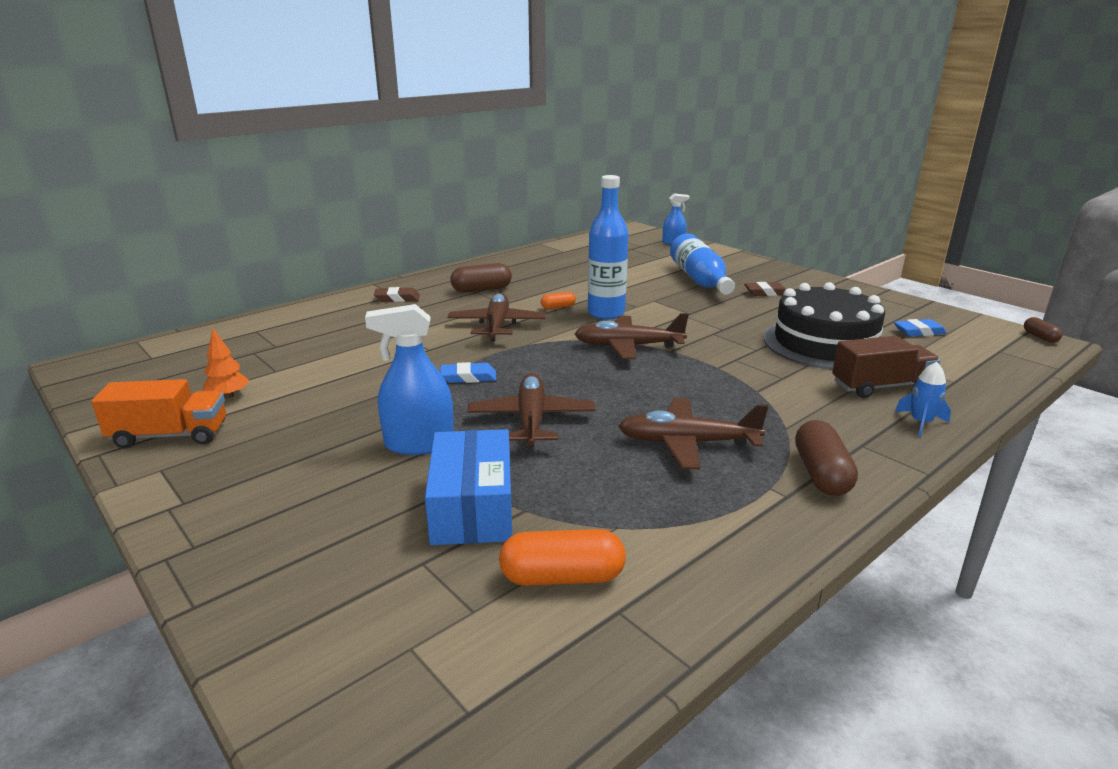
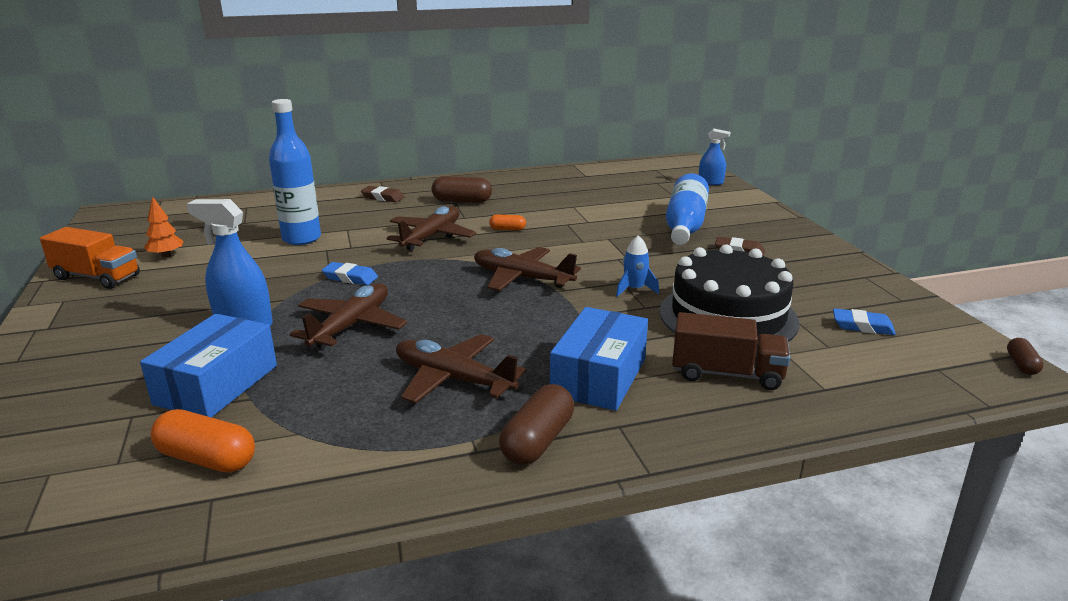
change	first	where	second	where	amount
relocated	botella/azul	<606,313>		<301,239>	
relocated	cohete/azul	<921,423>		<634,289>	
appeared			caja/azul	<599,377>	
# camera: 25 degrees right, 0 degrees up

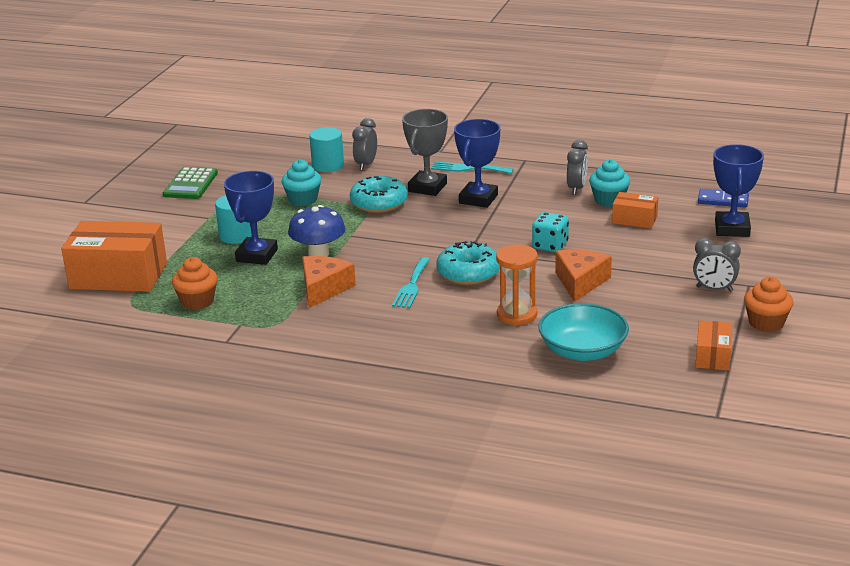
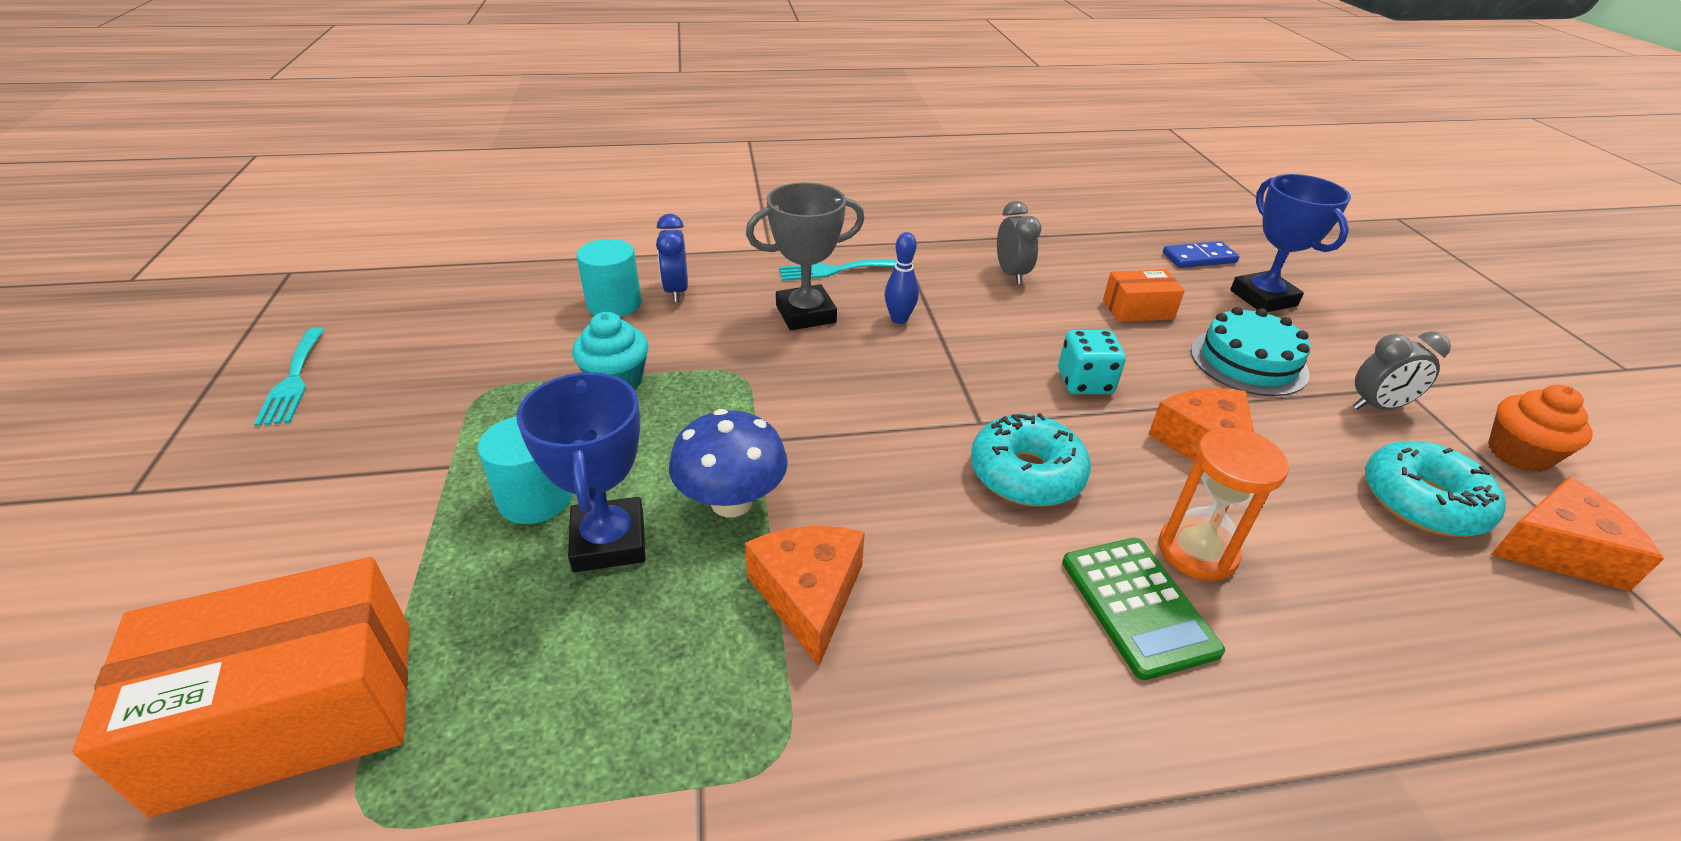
change	first	where	second	where	amount
relocated	calculadora/verde	<190,184>		<1137,606>	
missing	magdalena/naranja	<197,301>			
relocated	rosquilla/turquesa	<379,203>		<1422,502>	
colour	despertador/gris	<366,165>	despertador/azul	<676,291>	
relocated	tenedor/turquesa	<412,285>		<293,380>	
spun	trofeo/gris	<427,187>		<805,314>	75 degrees clockwise
exchanged	trofeo/azul	<478,199>	bolo/azul	<899,319>	
missing	cuenco/turquesa	<582,351>			
missing	magdalena/turquesa	<609,200>			
exchanged	caja/naranja	<712,356>	queso/naranja	<1557,549>	
appeared			tarta/turquesa	<1248,361>	
# camera: 30 degrees left, 10 degrees up

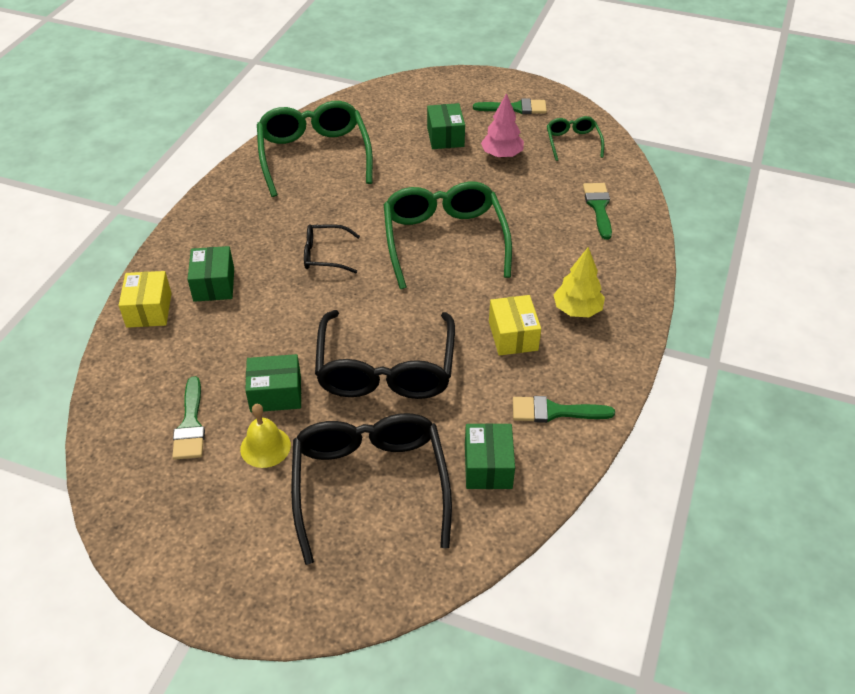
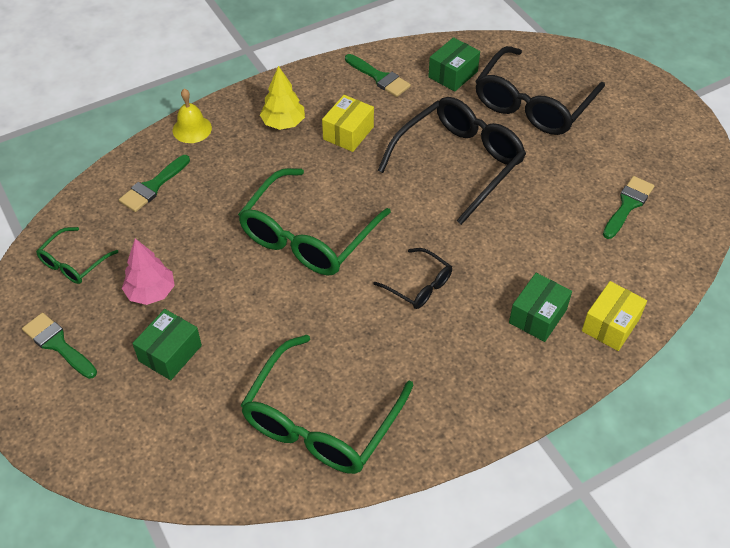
change	first	where	second	where	amount
relocated	campana/amarillo	<265,447>		<192,129>	
missing	caja/verde	<276,394>			
# camera: 140 degrees left, 5 degrees up

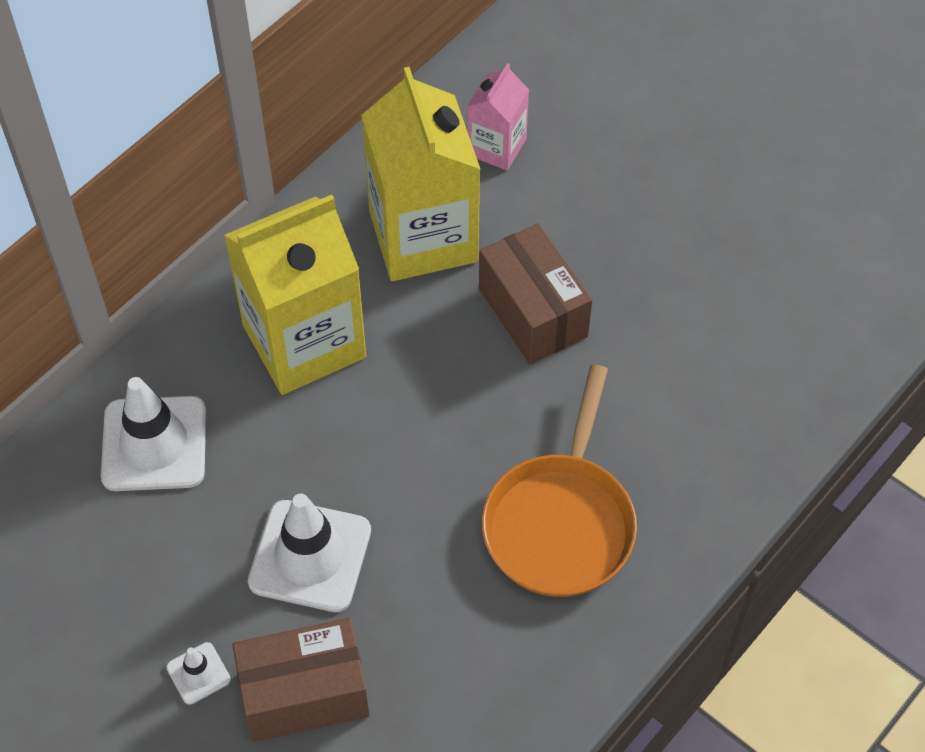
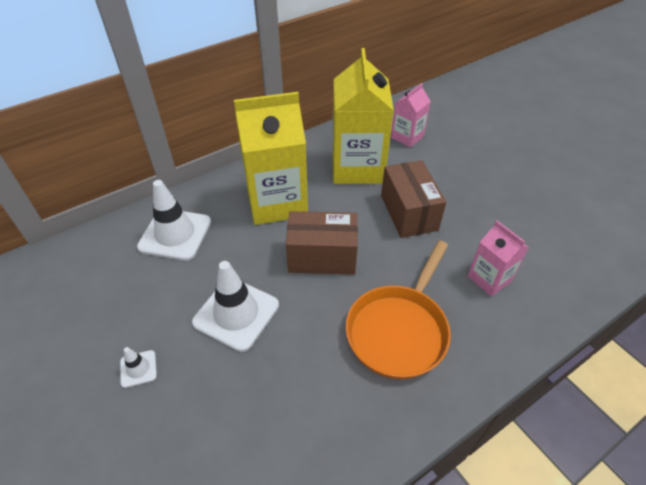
change	first	where	second	where	amount
relocated	caja/marrón	<304,694>		<322,257>	
appeared			cartón de leche/rosa	<489,278>	
# camera: 15 degrees right, 10 degrees down

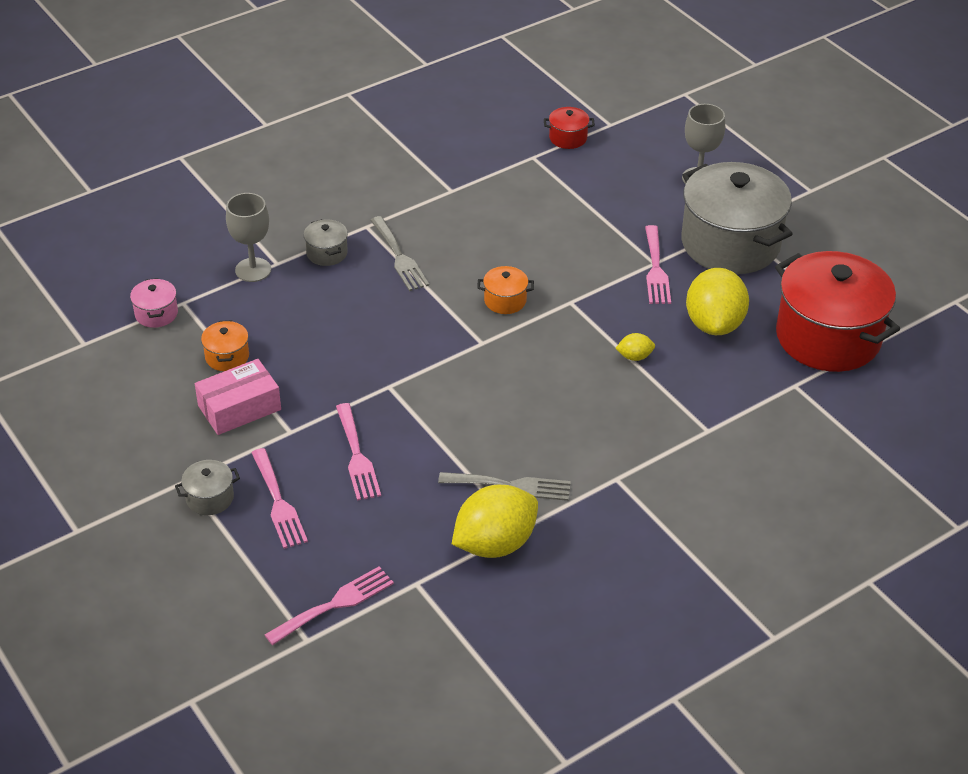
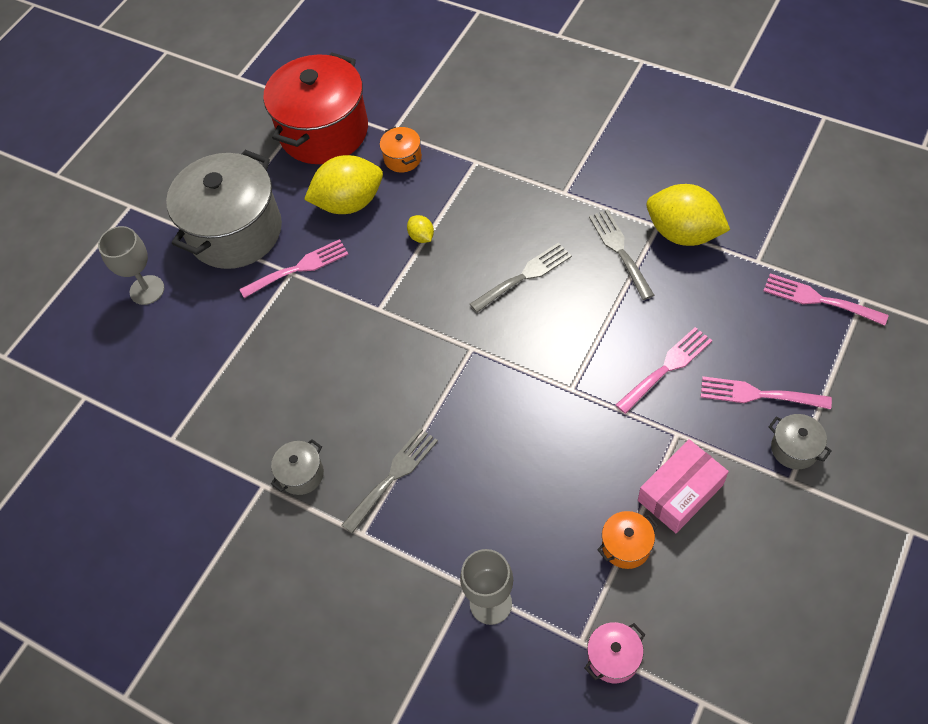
change	first	where	second	where	amount
spun	caja/rosa	<239,408>		<680,492>	75 degrees counterclockwise
spun	tenedor/rosa	<278,502>		<758,394>	120 degrees counterclockwise
relocated	olla/gris	<327,253>		<301,474>	
relocated	olla/naranja	<505,300>		<402,158>	
missing	olla/rojo	<568,138>			
appeared			tenedor/gris	<524,276>	
# camera: 110 degrees left, 15 degrees up

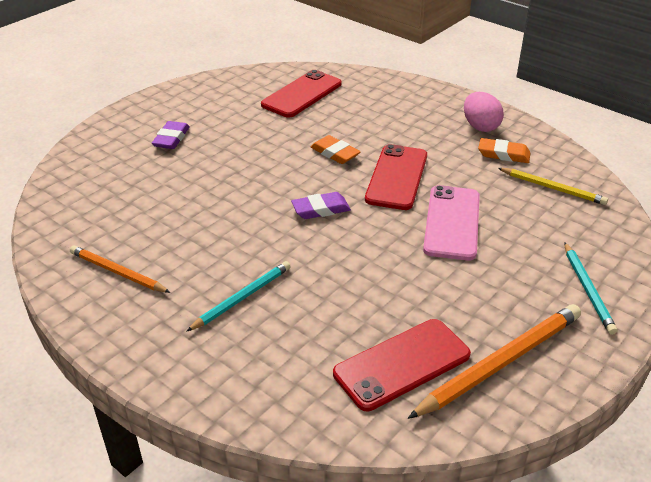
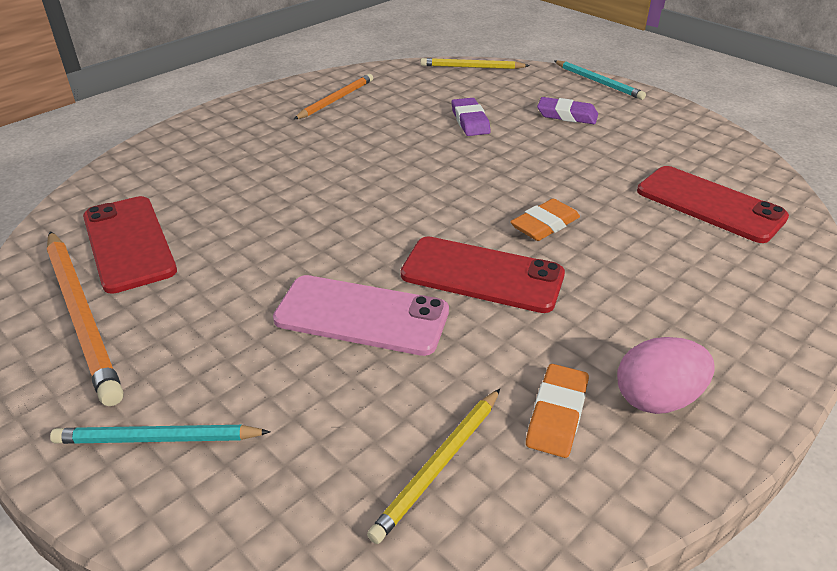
change	first	where	second	where	amount
relocated	lápiz/turquesa	<242,298>		<598,82>	
relocated	goma de borrar/morado	<321,209>		<470,121>	
appeared			lápiz/amarillo	<472,67>	
# camera: 95 degrees right, 0 degrees up

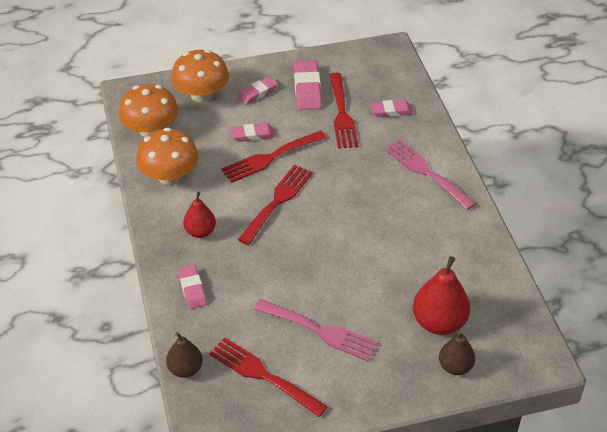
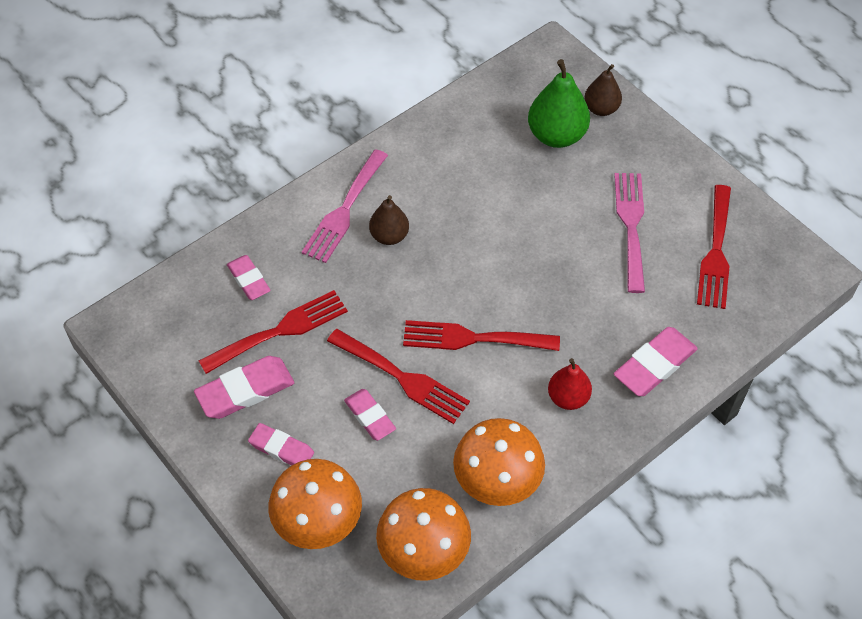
change	first	where	second	where	amount
relocated	pera/marrón	<185,369>		<389,236>	
size	goma de borrar/rosa	<192,289>		<654,365>	x1.53
colour	pera/rojo	<439,322>	pera/verde	<556,135>	
# camera: 115 degrees left, 10 degrees up

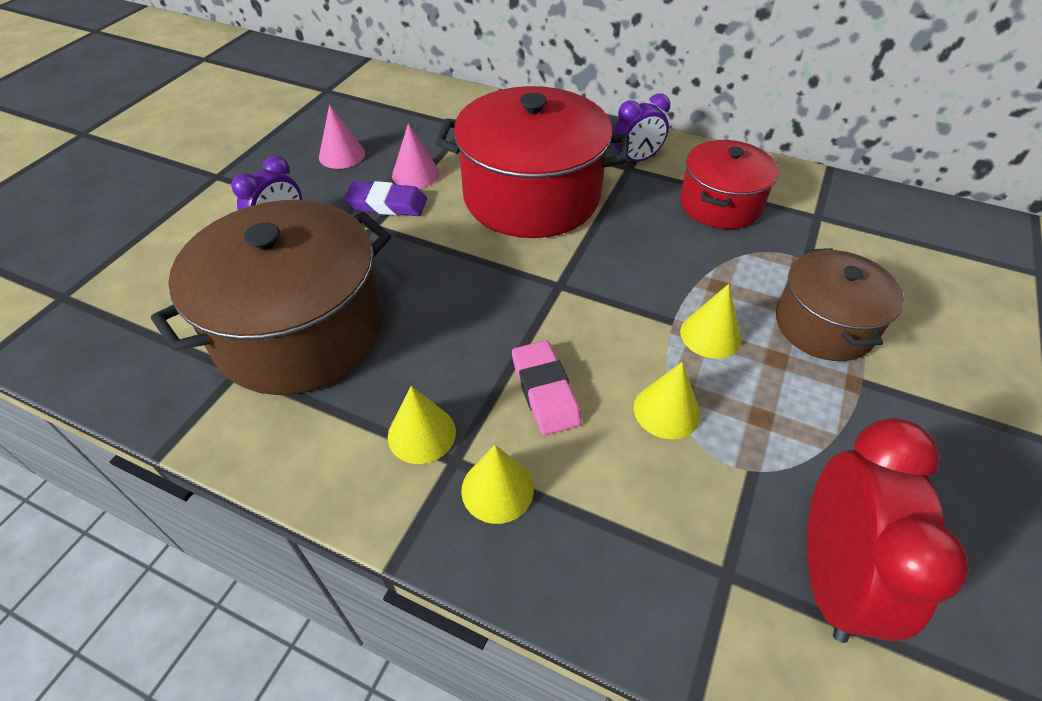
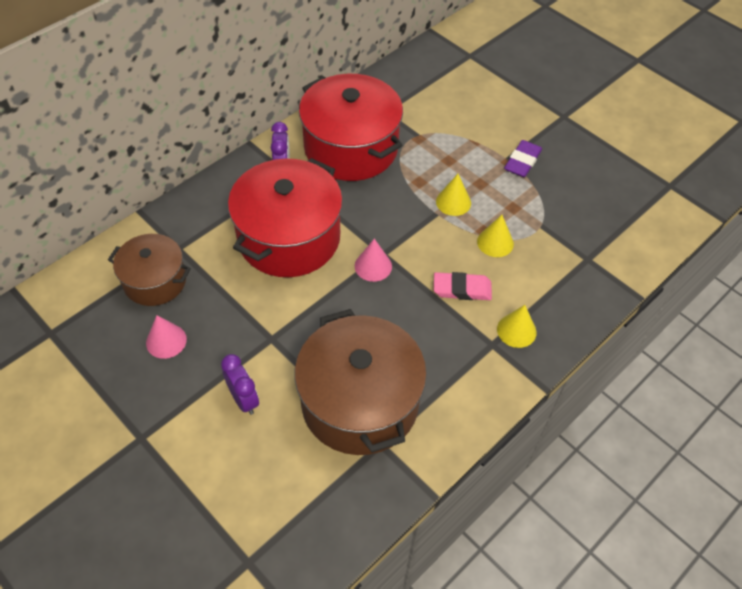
change	first	where	second	where	amount
relocated	goma de borrar/morado	<387,204>		<522,161>	
missing	cono/amarillo	<421,434>			
relocated	cono/rosa	<415,174>		<373,266>	
size	olla/rojo	<720,204>		<351,148>	x1.70
relocated	olla/marrón	<824,325>		<155,281>	
missing	despertador/rojo	<830,577>			
# camera: 70 degrees left, 5 degrees up

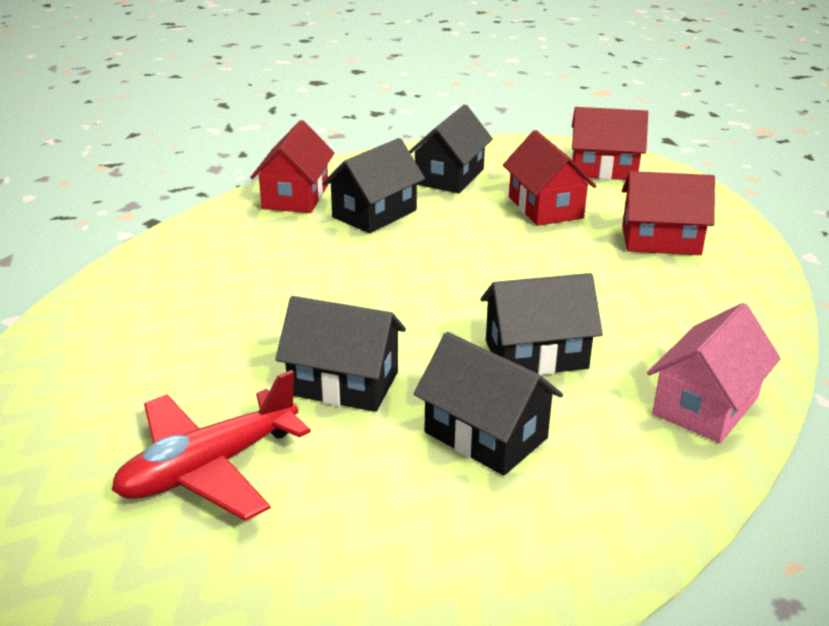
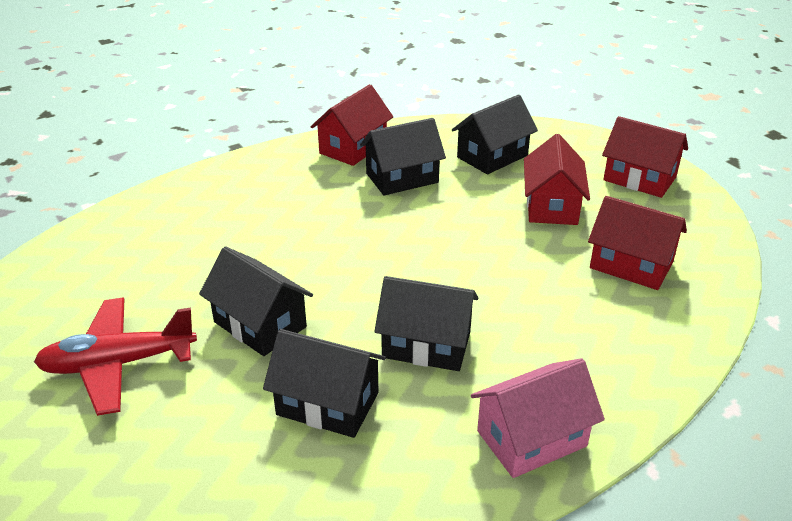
change	first	where	second	where	amount
spun	casa/negro	<485,435>		<327,404>	45 degrees counterclockwise
# camera: 25 degrees right, 5 degrees up

